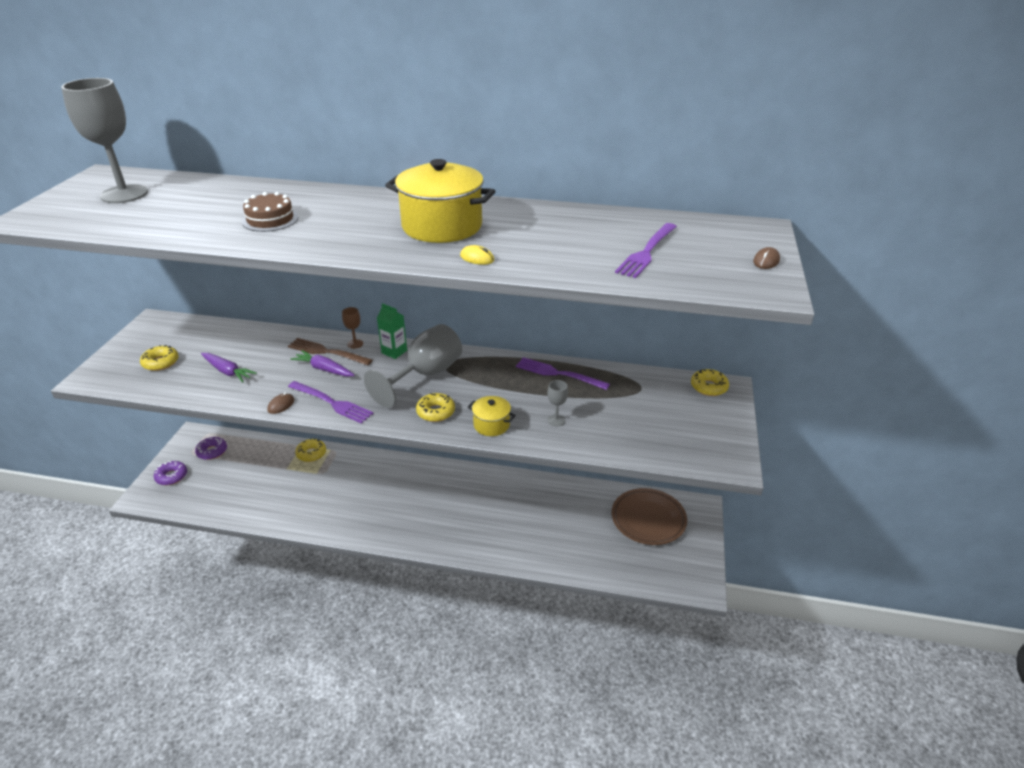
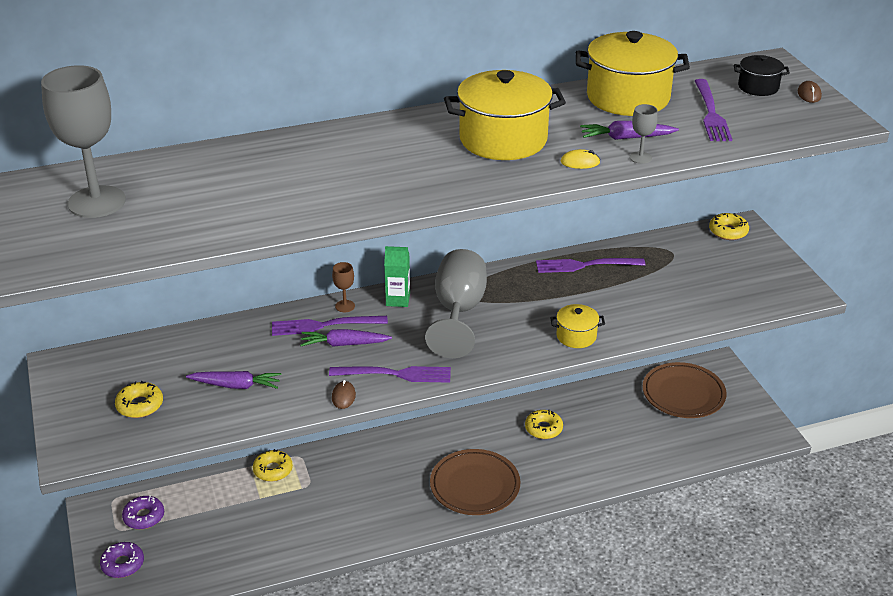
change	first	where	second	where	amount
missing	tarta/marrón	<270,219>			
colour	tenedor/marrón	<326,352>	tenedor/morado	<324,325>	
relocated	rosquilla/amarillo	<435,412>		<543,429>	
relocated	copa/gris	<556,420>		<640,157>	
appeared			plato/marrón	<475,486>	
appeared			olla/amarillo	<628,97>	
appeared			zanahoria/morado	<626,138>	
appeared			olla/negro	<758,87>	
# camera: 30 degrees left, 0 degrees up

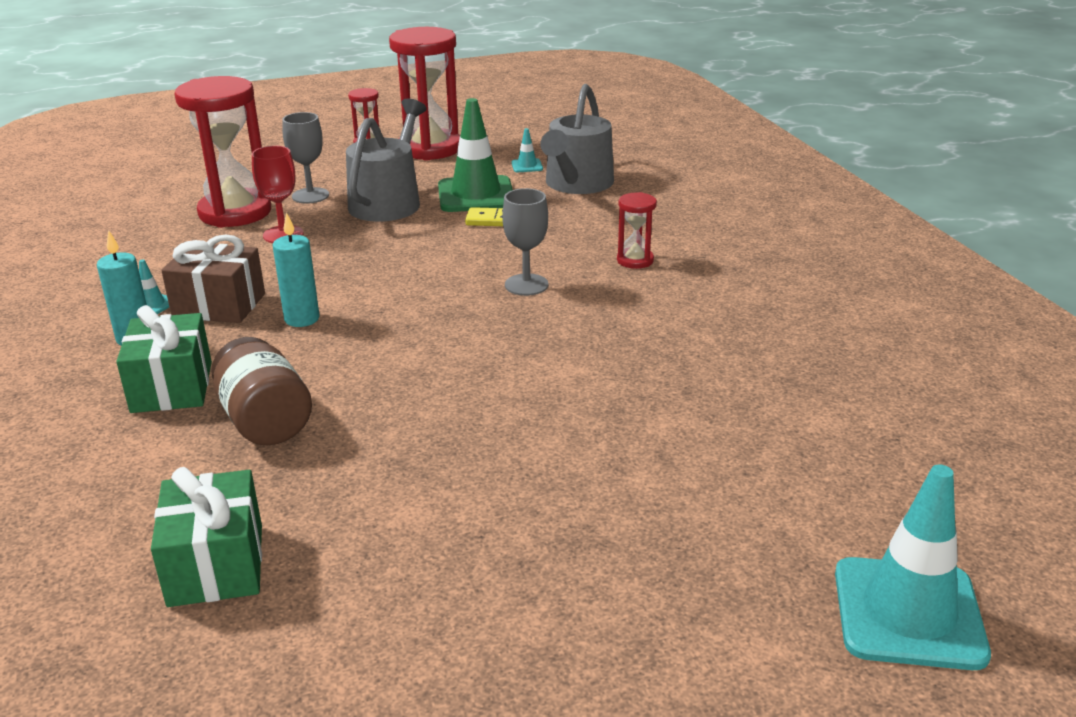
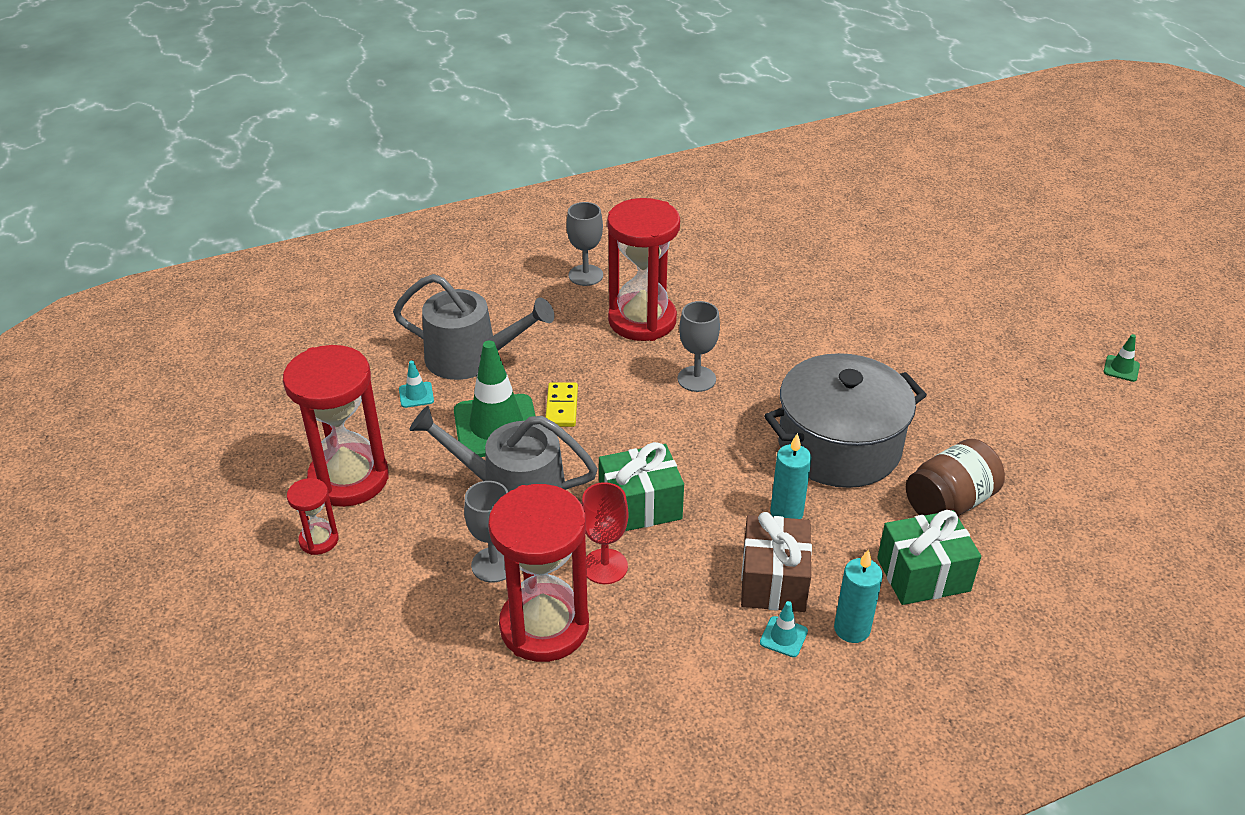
change	first	where	second	where	amount
relocated	regalo/verde	<216,565>		<640,505>	
size	reloj de arena/rojo	<635,260>		<642,320>	x2.14
missing	cono de tráfico/turquesa	<908,613>			
appeared			copa/gris	<585,275>	
appeared			olla/gris	<839,446>	
appeared			cono de tráfico/verde	<1121,368>	
# camera: 95 degrees left, 10 degrees up

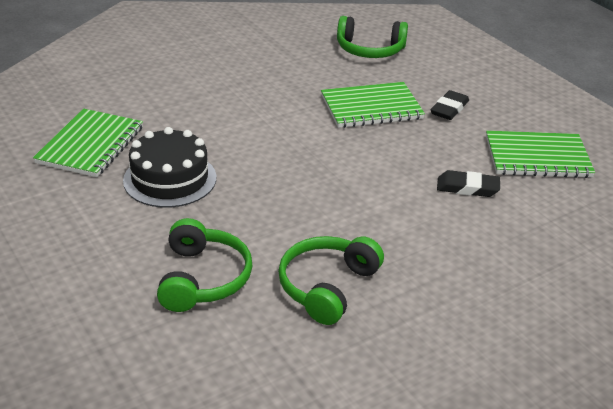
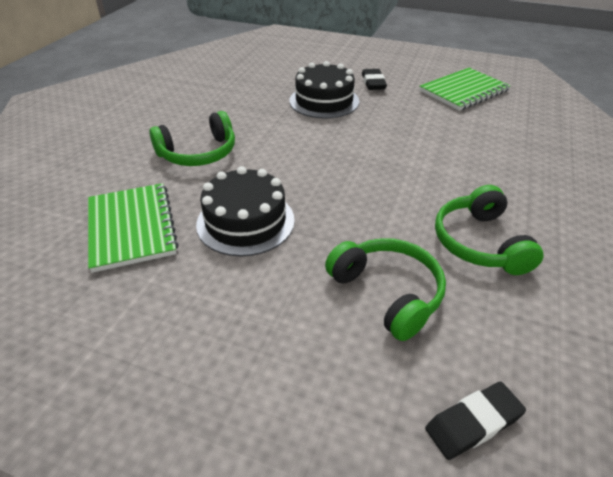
change	first	where	second	where	amount
exchanged	cuaderno/verde	<371,107>	tarta/negro	<324,101>	
relocated	auriculares/verde	<370,50>		<198,153>	
relocated	goma de borrar/negro	<467,188>		<473,423>	
# camera: 35 degrees left, 5 degrees up

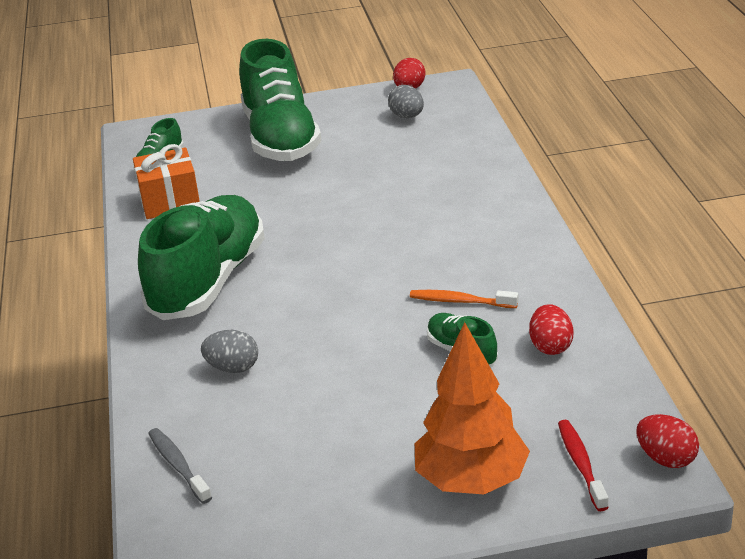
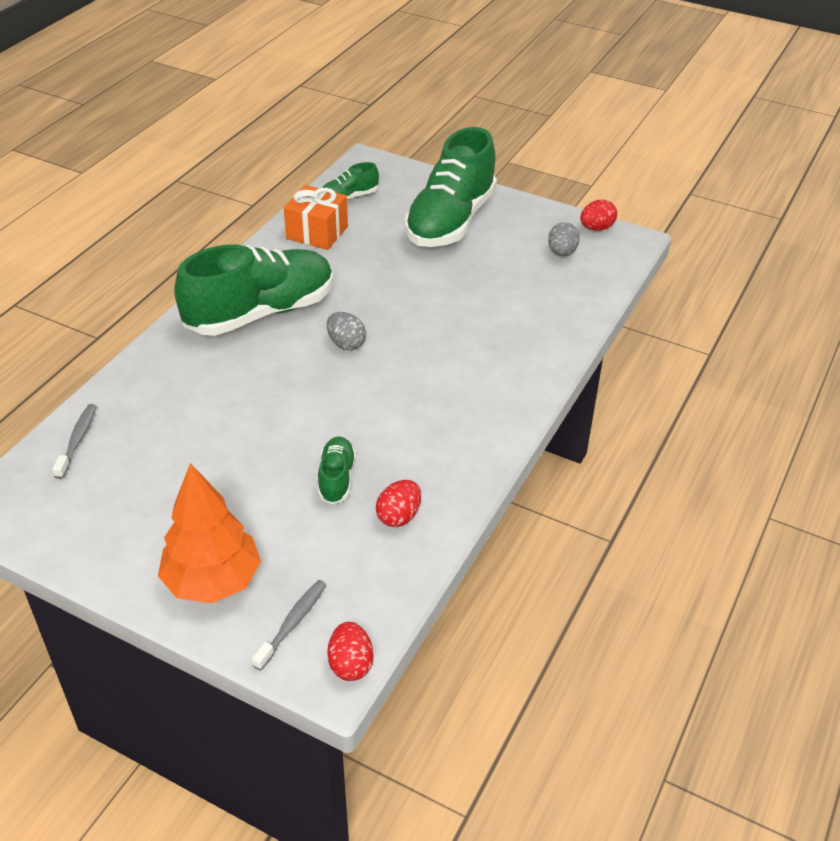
change	first	where	second	where	amount
relocated	huevo/gris	<233,368>		<346,344>	
missing	cepillo de dientes/naranja	<460,301>			
colour	cepillo de dientes/rojo	<581,464>	cepillo de dientes/gris	<292,623>	
# camera: 35 degrees right, 10 degrees up

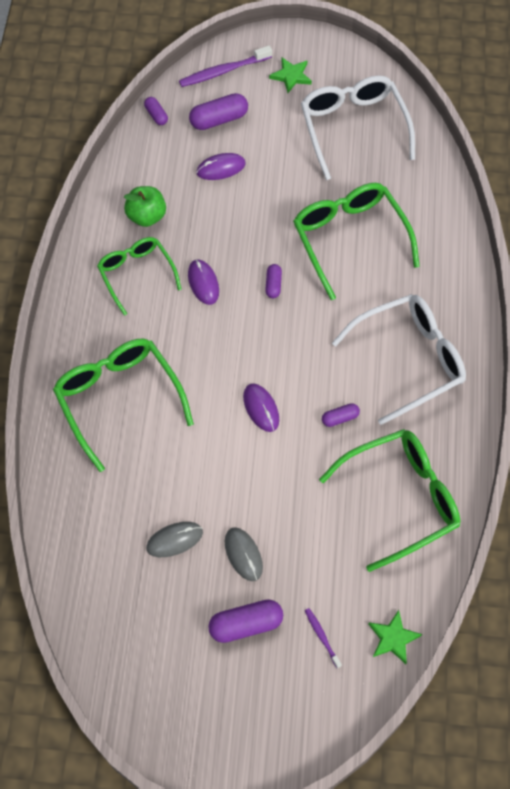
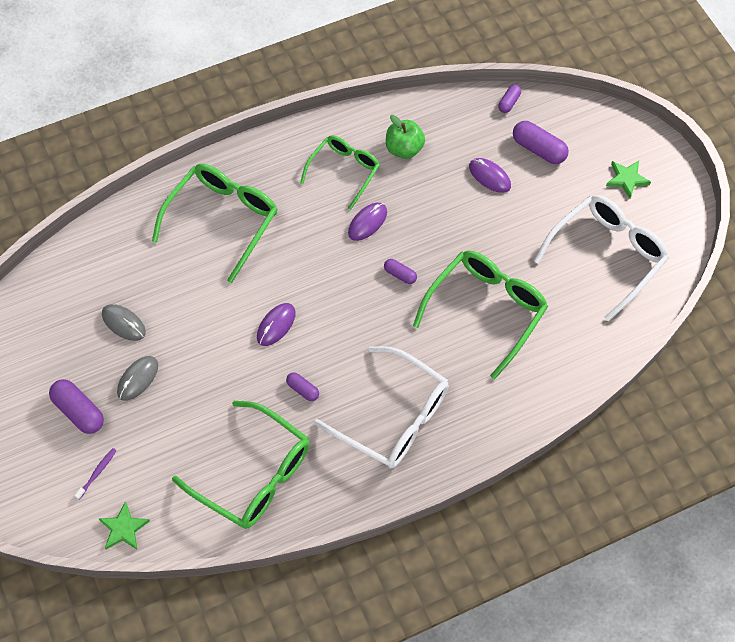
change	first	where	second	where	amount
missing	cepillo de dientes/morado	<223,71>			
spun	cápsula/morado	<273,285>		<400,274>	60 degrees clockwise
# camera: 60 degrees right, 0 degrees up

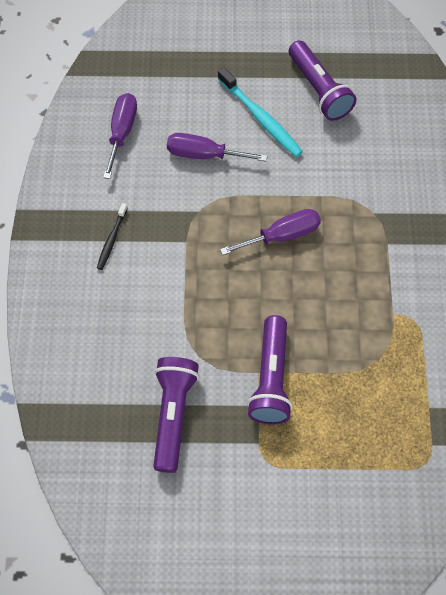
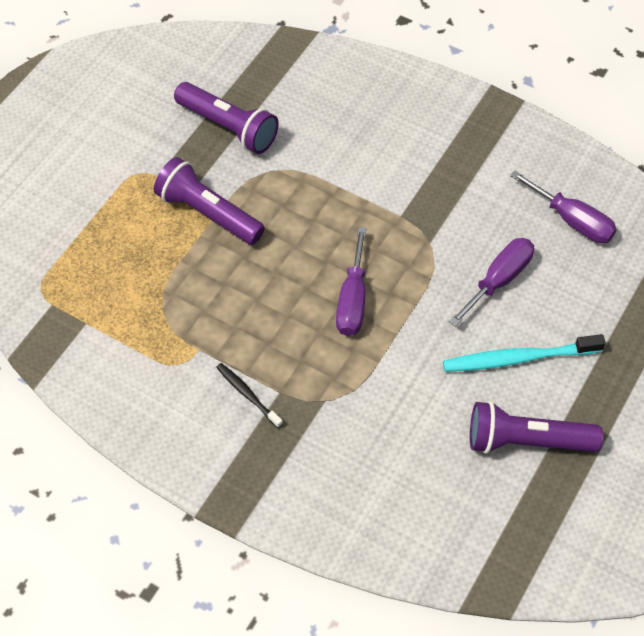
change	first	where	second	where	amount
relocated	cepillo de dientes/negro	<111,240>		<247,394>	
# camera: 120 degrees right, 5 degrees down

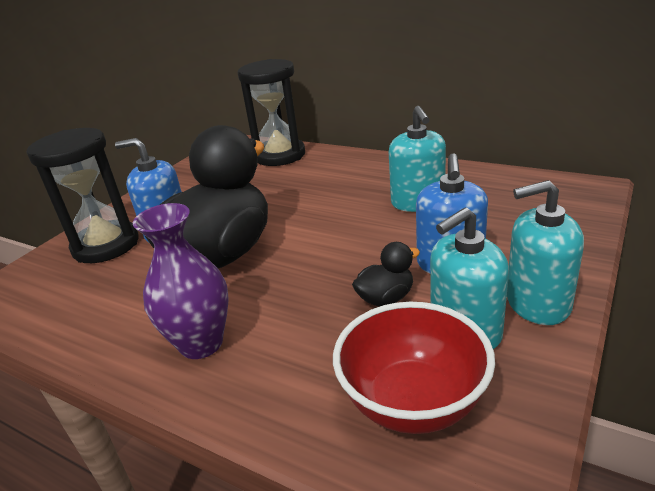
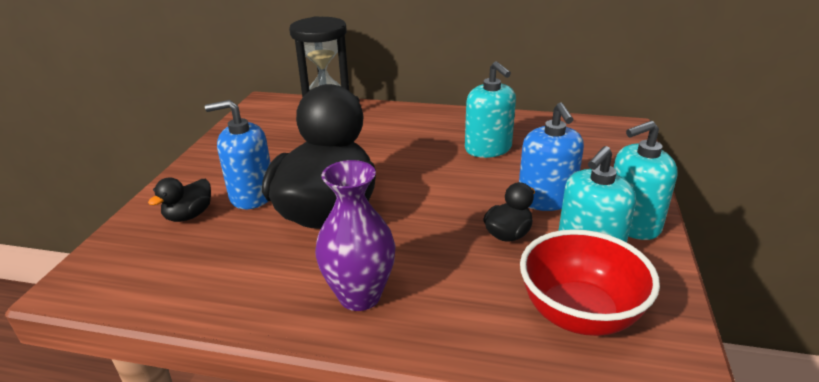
change	first	where	second	where	amount
exchanged	reloj de arena/negro	<106,245>	pato/negro	<189,215>	
# camera: 20 degrees left, 0 degrees up

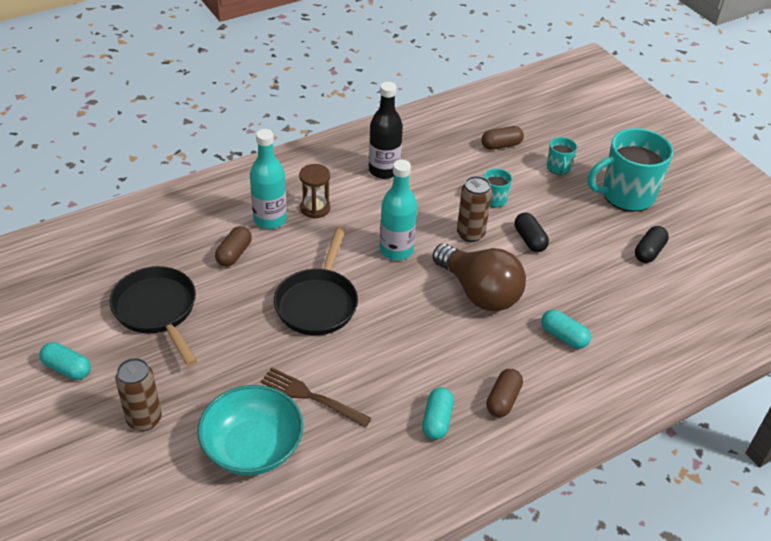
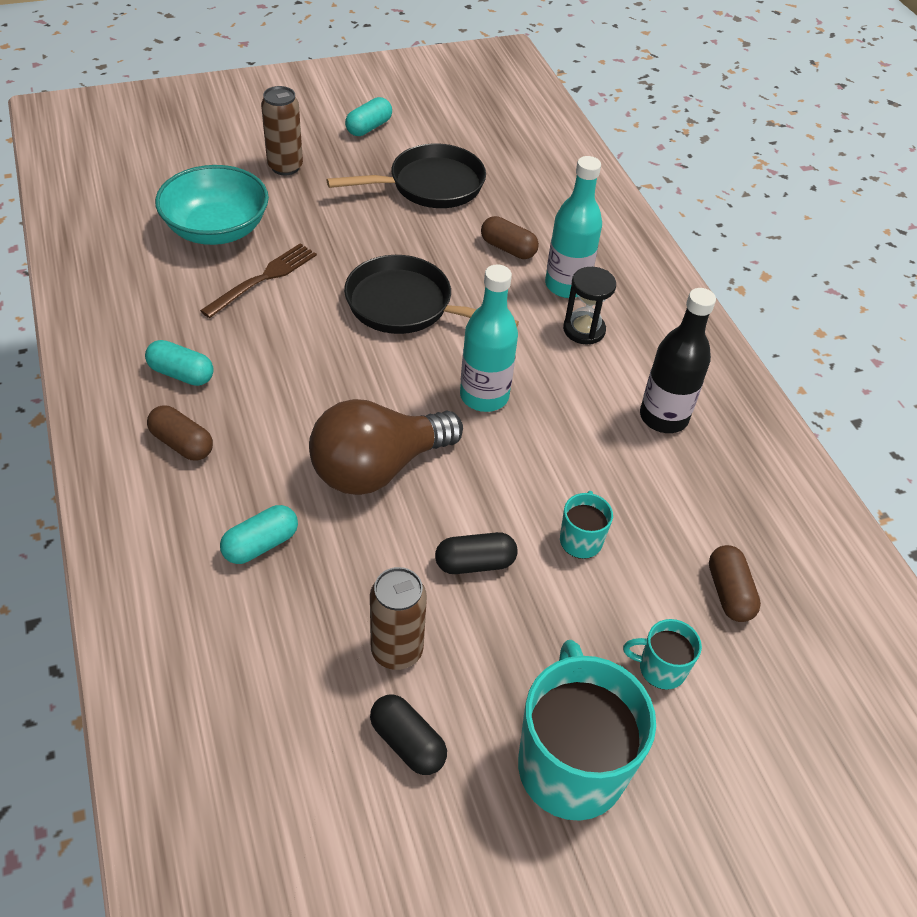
change	first	where	second	where	amount
colour	reloj de arena/marrón	<315,208>	reloj de arena/negro	<584,330>	
relocated	lata/marrón	<470,234>		<397,650>	
# camera: 100 degrees right, 5 degrees up

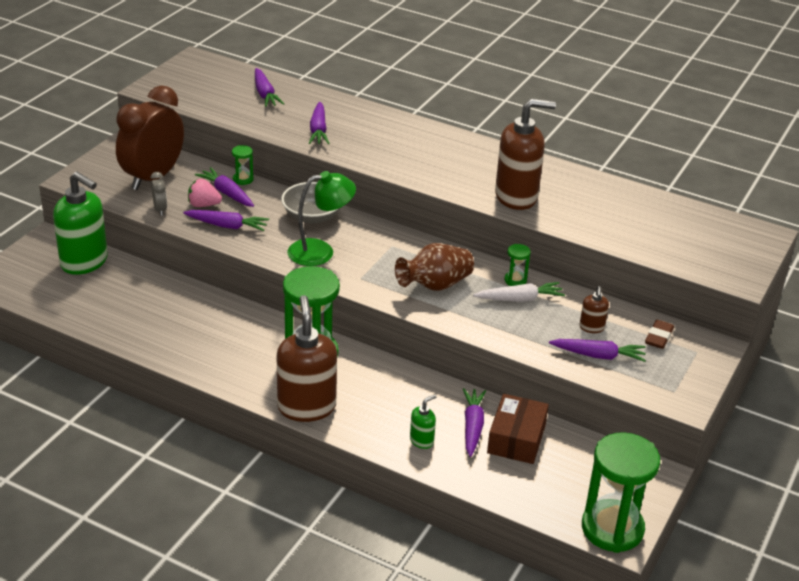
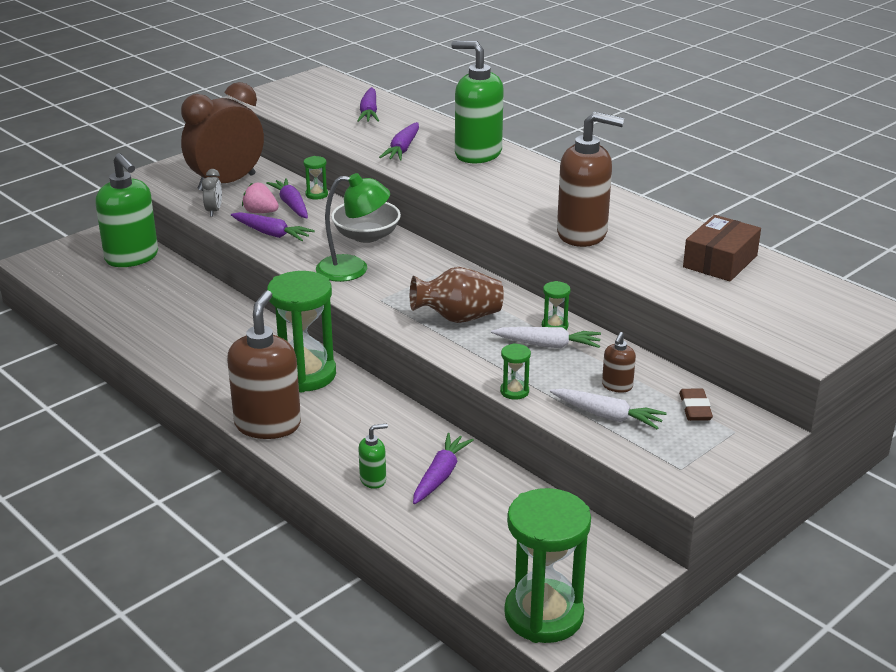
change	first	where	second	where	amount
relocated	caja/marrón	<516,439>		<720,261>	
colour	zanahoria/morado	<598,355>	zanahoria/blanco	<607,416>	
spun	goma de borrar/marrón	<659,337>		<695,409>	45 degrees counterclockwise
appeared			dispensador de jabón/verde	<477,154>	
appeared			reloj de arena/verde	<514,391>	
# camera: 20 degrees right, 5 degrees down

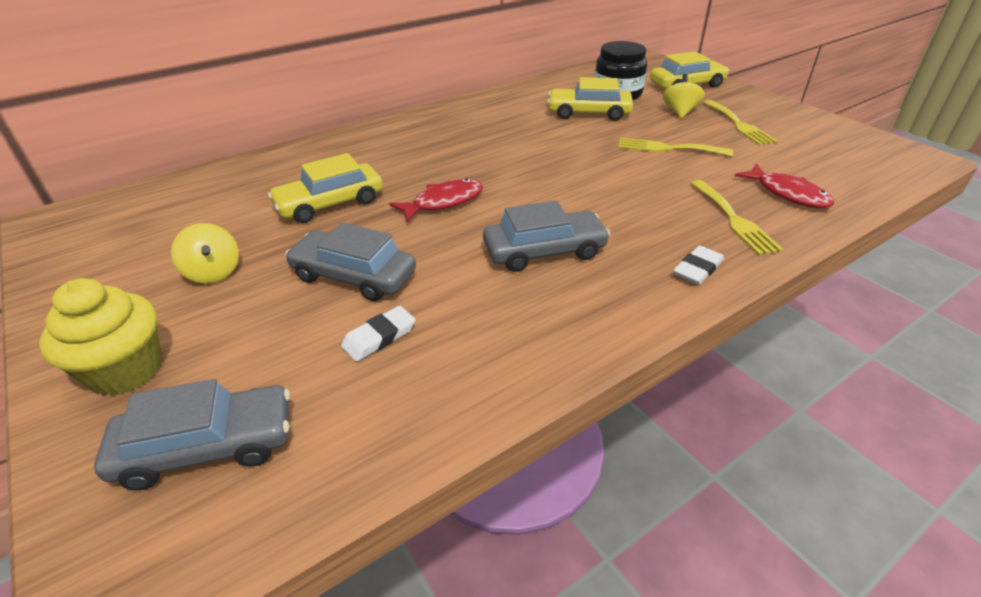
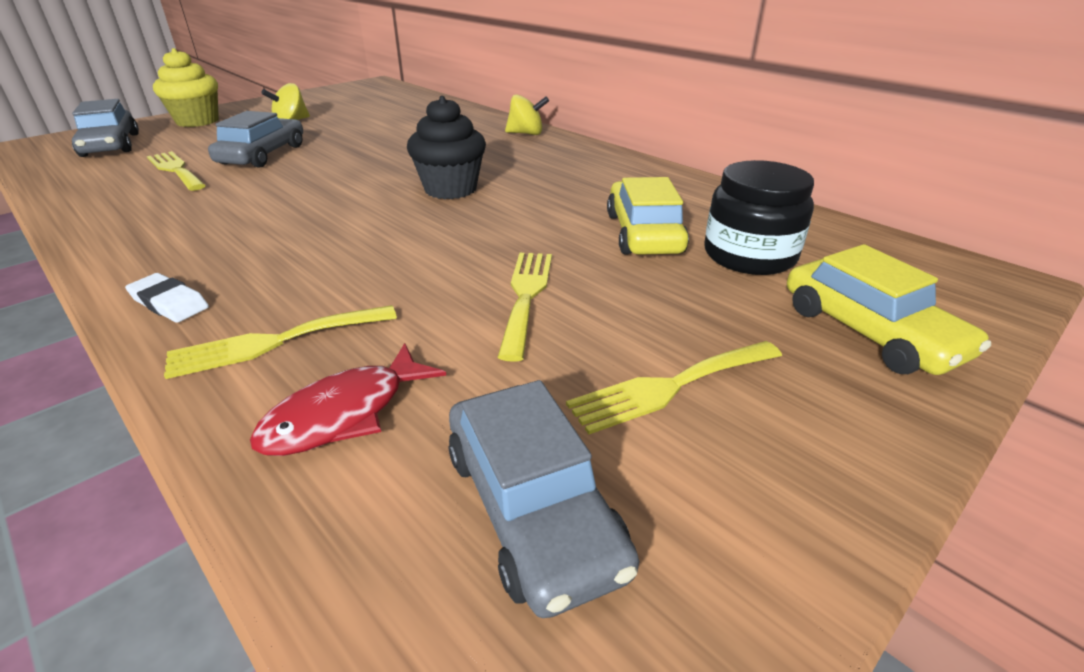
change	first	where	second	where	amount
missing	coche/amarillo	<330,203>			
exchanged	goma de borrar/blanco	<379,337>	tenedor/amarillo	<175,170>	
missing	pez/rojo	<443,202>			
relocated	coche/gris	<544,251>		<532,508>	
relocated	peonza/amarillo	<680,112>		<526,133>	
appeared			magdalena/negro	<450,189>	
# camera: 80 degrees right, 5 degrees down

